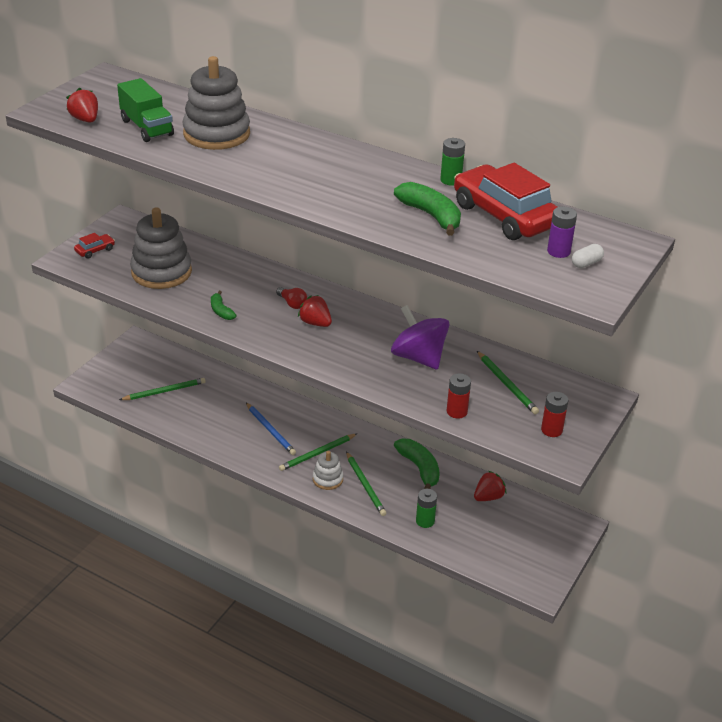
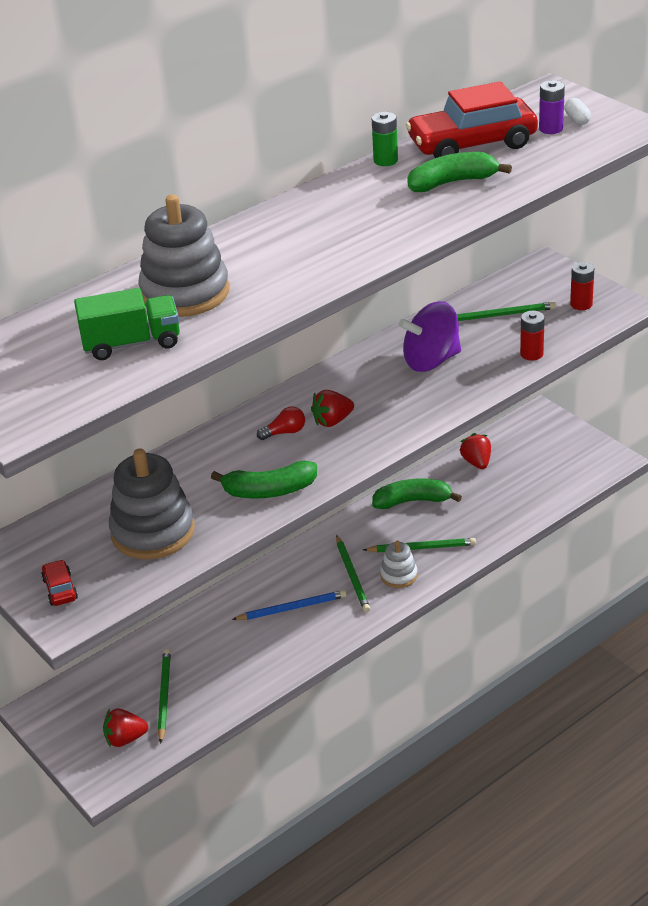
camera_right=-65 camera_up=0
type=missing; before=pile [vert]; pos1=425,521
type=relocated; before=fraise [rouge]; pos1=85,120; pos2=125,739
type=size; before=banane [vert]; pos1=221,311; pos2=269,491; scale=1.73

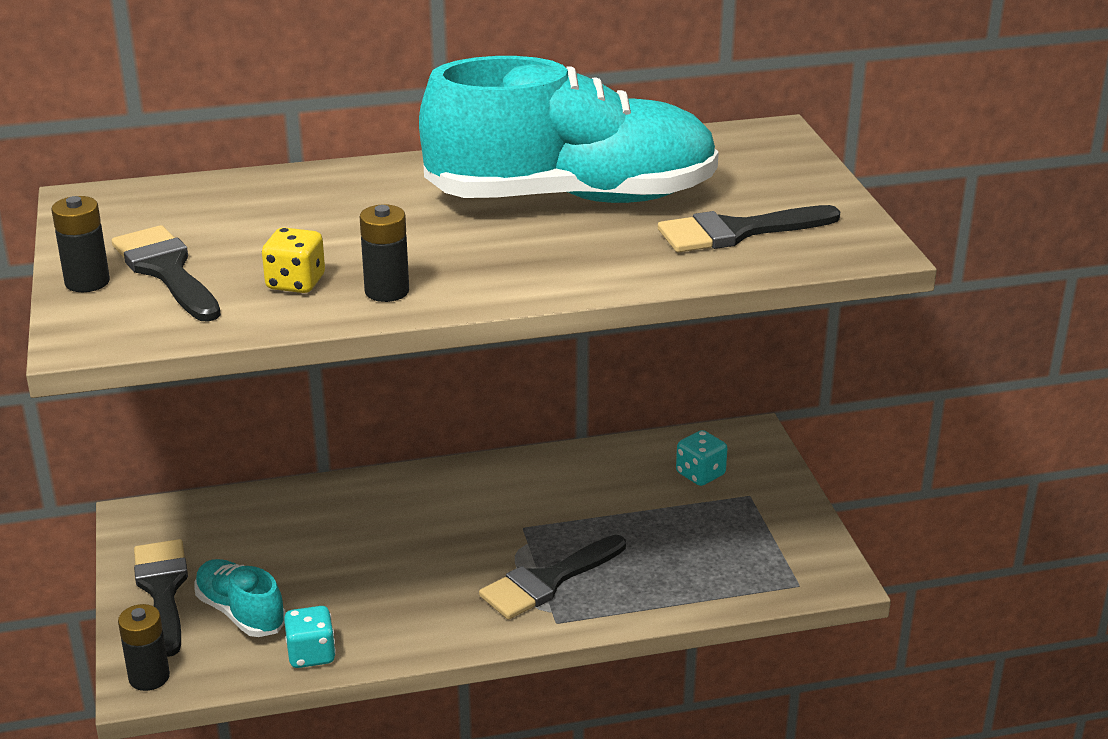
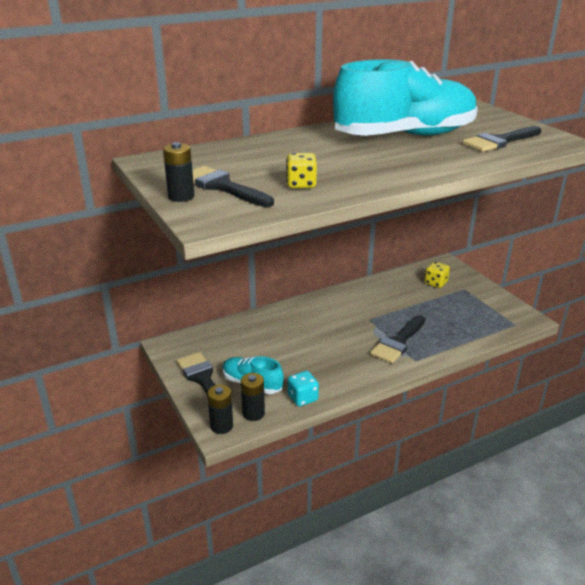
camera_right=-15 camera_up=0
type=relocated; before=pile [noir]; pos1=387,291; pos2=253,413
type=colour; before=dé [turquoise]; after=dé [jaune]; pos1=700,474; pos2=435,283

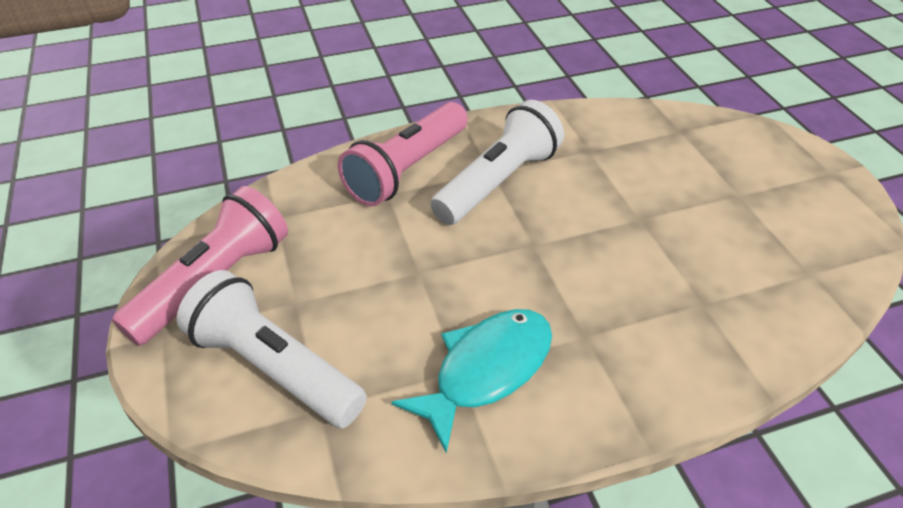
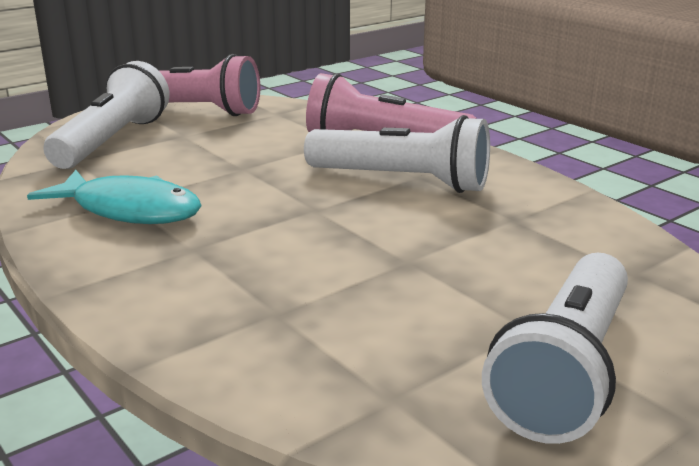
camera_right=70 camera_up=-20
type=appeared; after=lampe de poche [blanc]; pos2=566,371

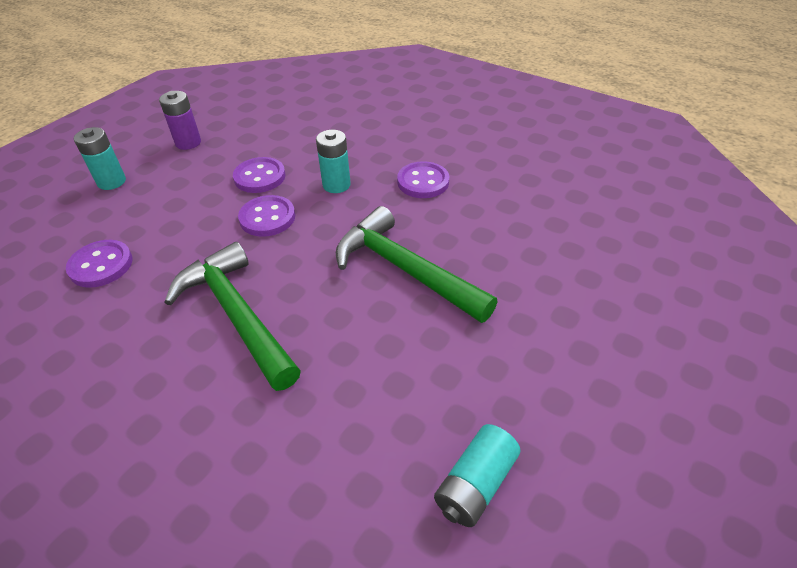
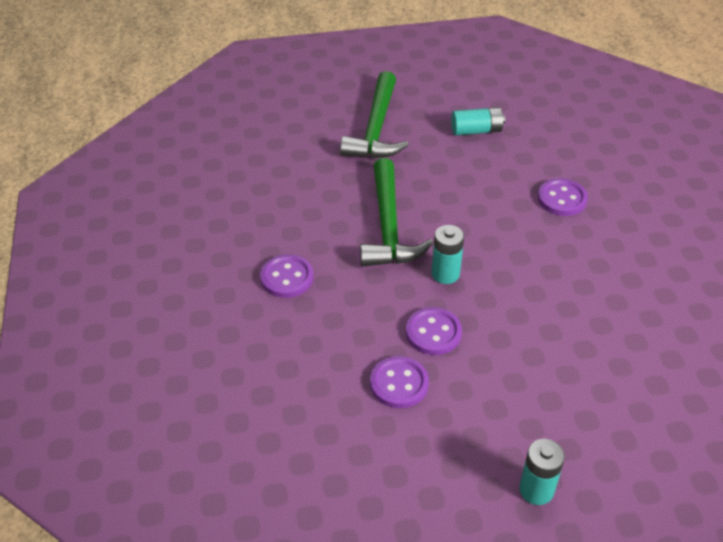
camera_right=-135 camera_up=0
type=missing; before=pile [violet]; pos1=188,143
type=relocated; before=bouton [violet]; pos1=101,265; pos2=562,199
type=relocated; before=marteau [vert]; pos1=236,314; pos2=376,129
type=relocated; before=pile [turquoise]; pos1=336,185; pos2=445,274

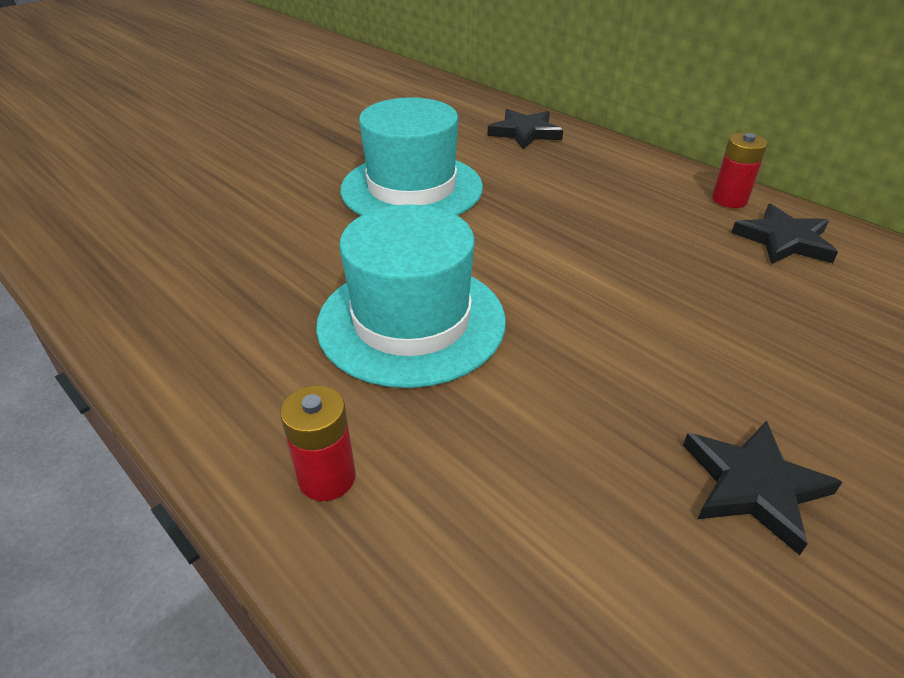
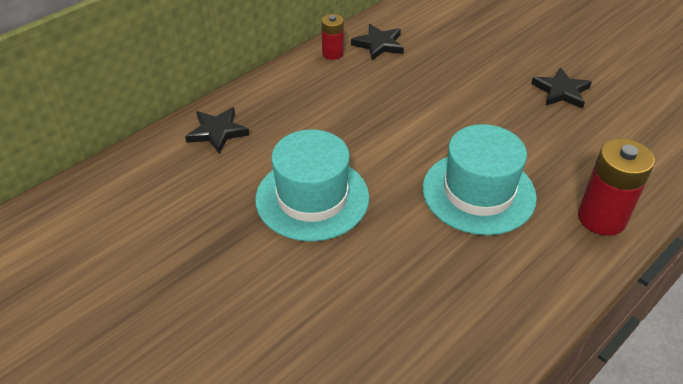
camera_right=-90 camera_up=5
type=size; before=pile [rouge]; pos1=327,477; pos2=601,218; scale=1.72

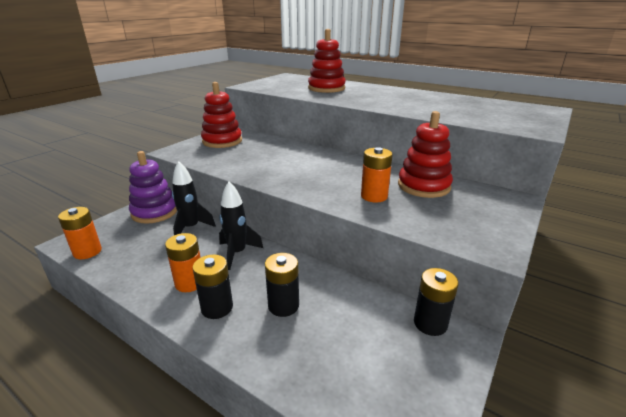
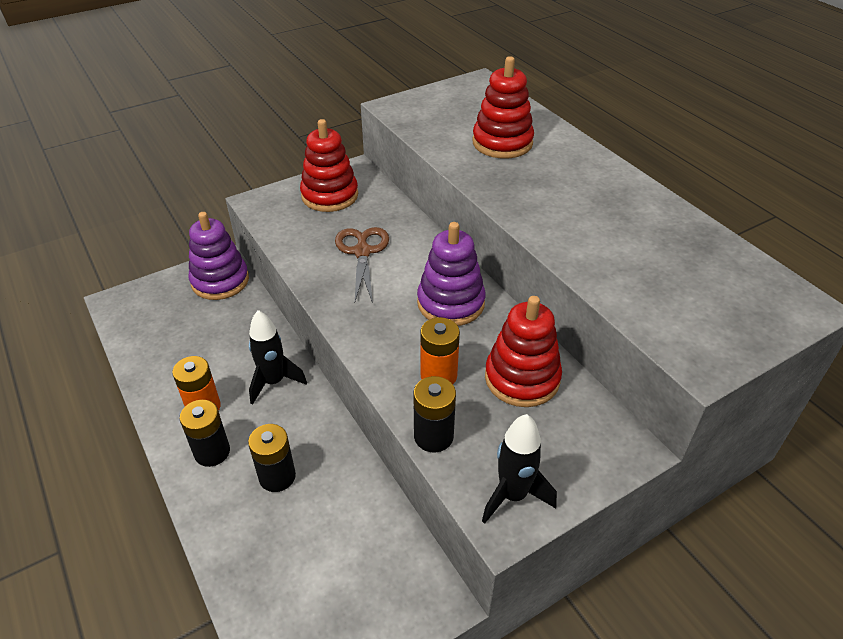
camera_right=25 camera_up=15
type=missing; before=pile [orange]; pos1=87,252
type=appeared; after=ciseaux [marron]; pos2=362,252
type=appeared; after=jouet à empiler [violet]; pos2=450,303
type=relocated; before=fusée [noir]; pos1=191,228; pos2=513,495
type=relocated; before=pile [noir]; pos1=430,323; pos2=433,436

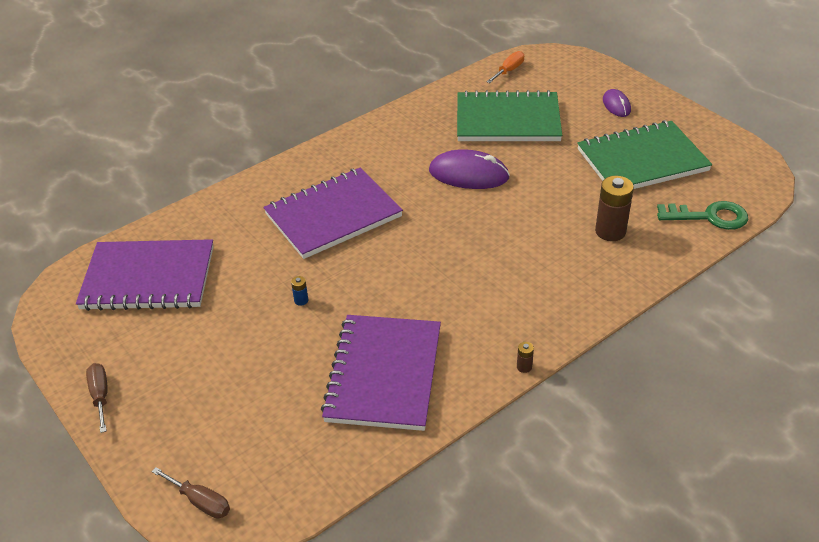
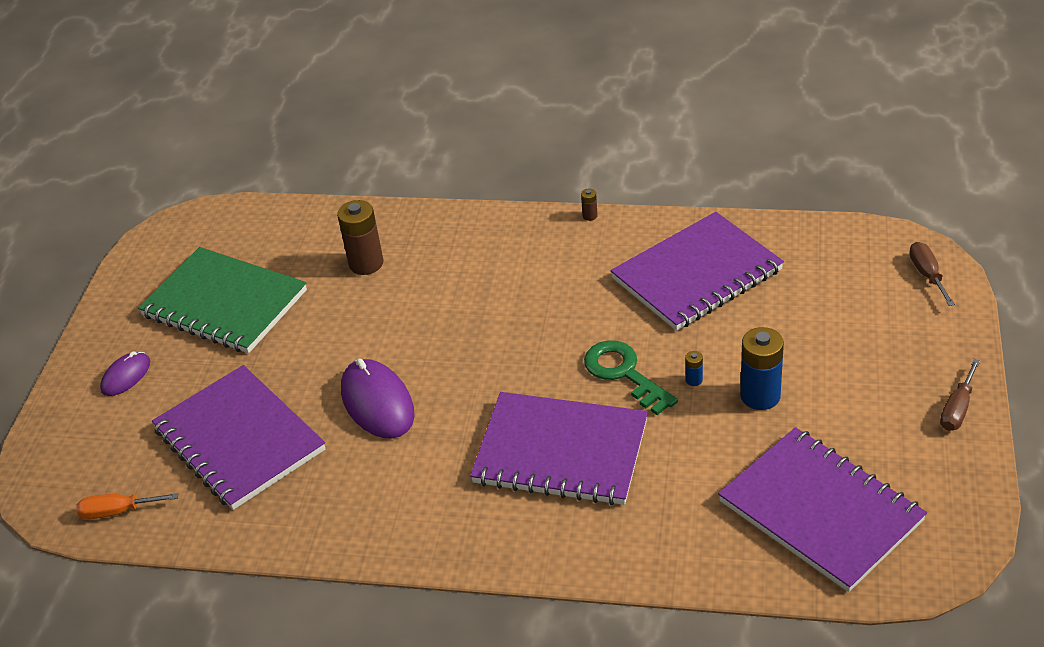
camera_right=-130 camera_up=0
type=appeared; after=pile [bleu]; pos2=760,396
type=relocated; before=clé [vert]; pos1=709,217; pos2=624,374
type=colour; before=carnet [vert]; after=carnet [violet]; pos1=508,120; pos2=239,440

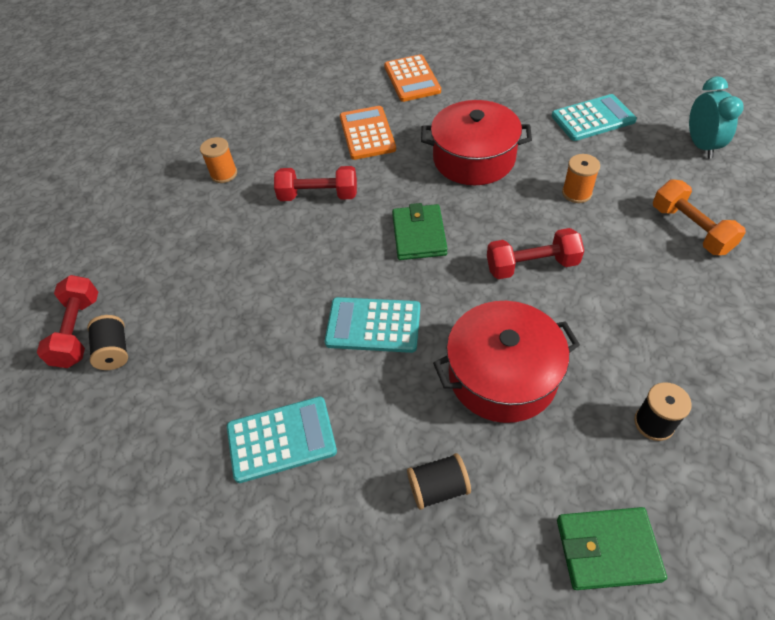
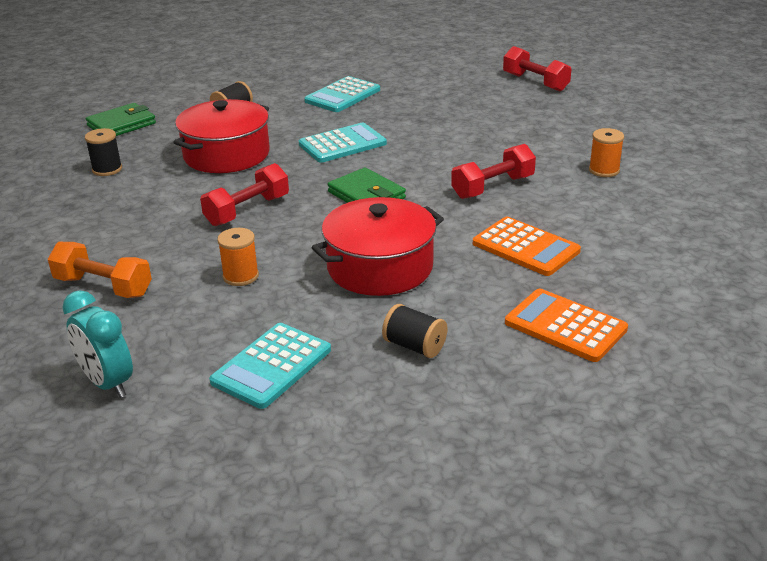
camera_right=140 camera_up=-20
type=relocated; before=bobine [noir]; pos1=114,351; pos2=414,346

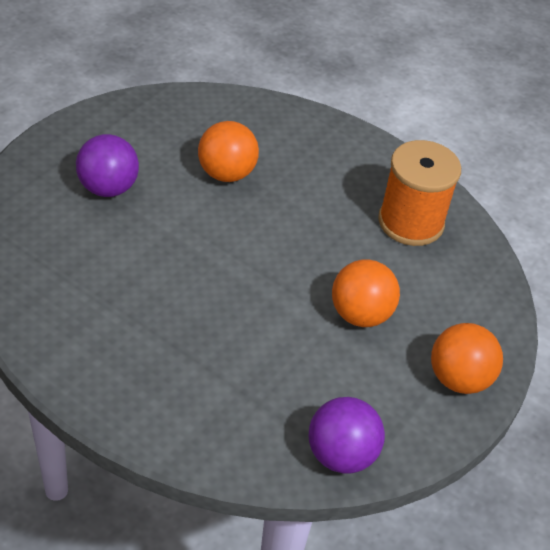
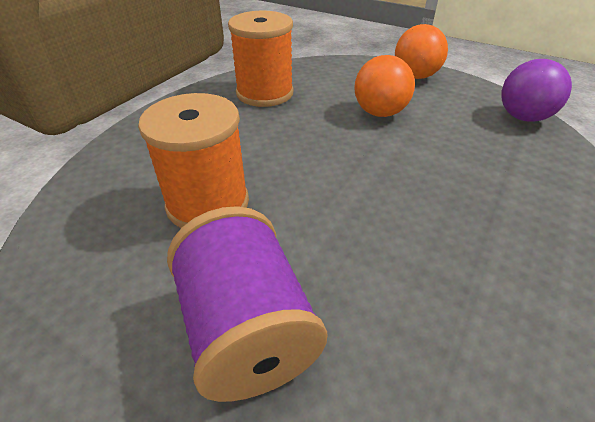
camera_right=-90 camera_up=-5
type=exchanged; before=balle [violet]; after=bobine [violet]; pos1=108,188; pos2=247,329
type=exchanged; before=balle [orange]; after=bobine [orange]; pos1=226,173; pos2=208,203

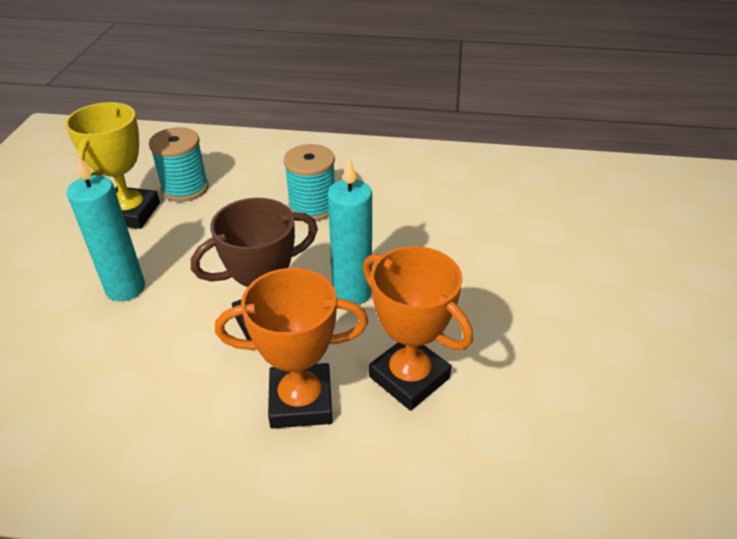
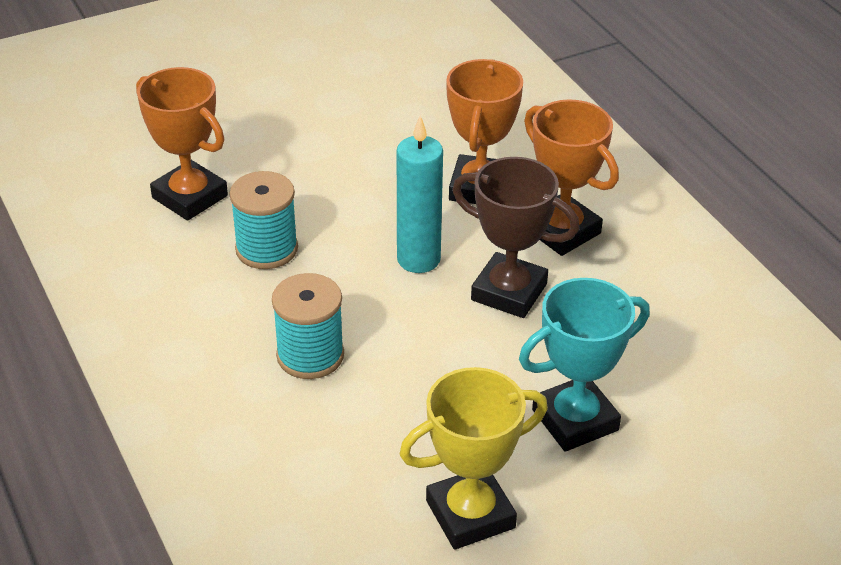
camera_right=-125 camera_up=0
type=appeared; after=trophée [orange]; pos2=190,197
type=relocated; before=bobine [turquoise]; pos1=185,188; pos2=266,249
type=exchanged; before=bougie [turquoise]; after=trophée [turquoise]; pos1=125,288; pos2=575,420

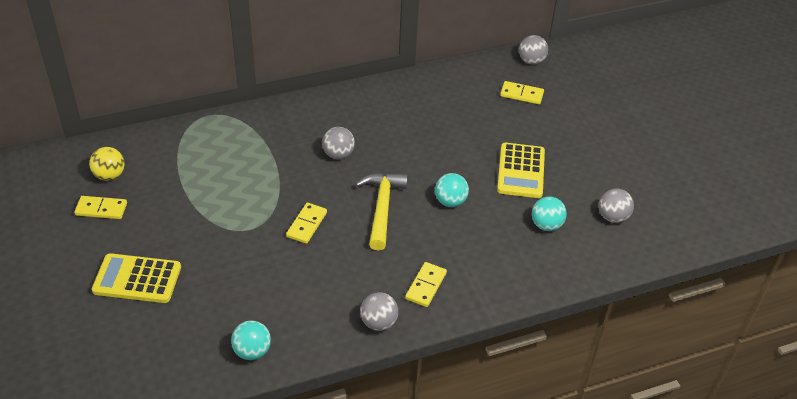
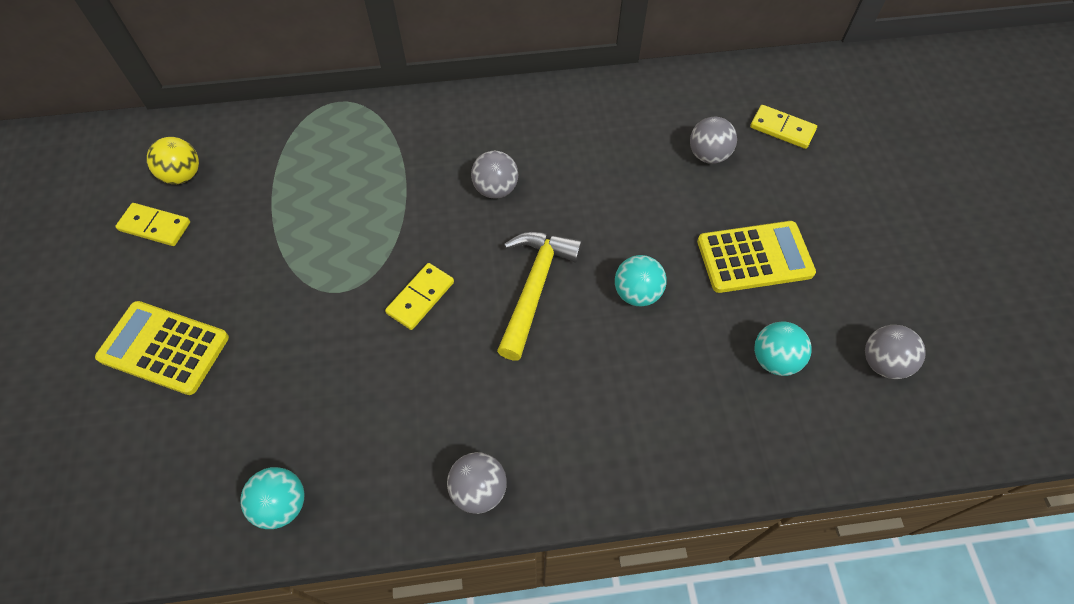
camera_right=15 camera_up=15
type=missing; before=domino [jaune]; pos1=426,286
type=relocated; before=balle [gris]; pos1=531,61; pos2=708,155
type=spun; before=calculatrice [jaune]; pos1=521,171; pos2=754,257; turn=-120

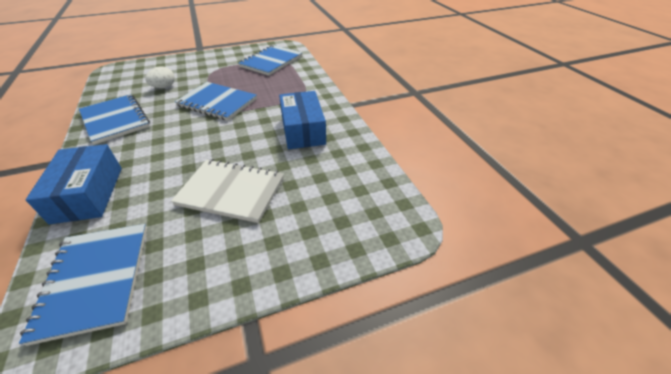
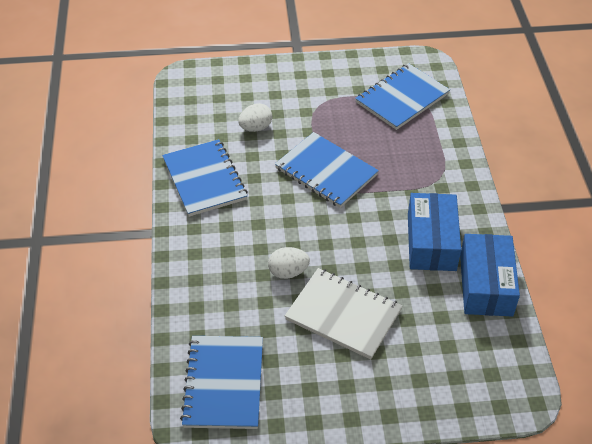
camera_right=15 camera_up=5
type=appeared; after=œuf [blanc]; pos2=288,272
type=relocated; before=boîte [bleu]; pos1=88,194; pos2=485,285

